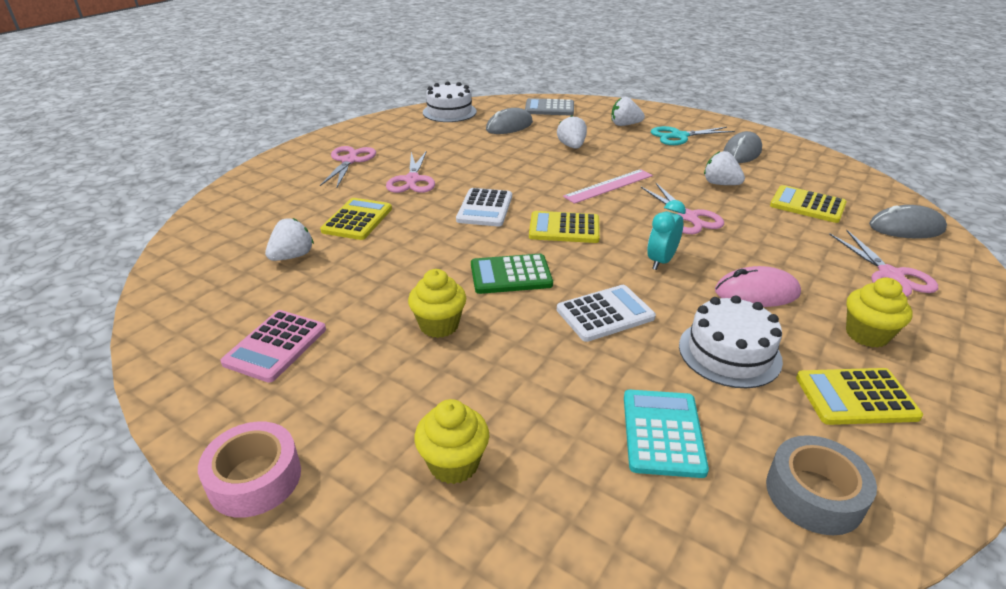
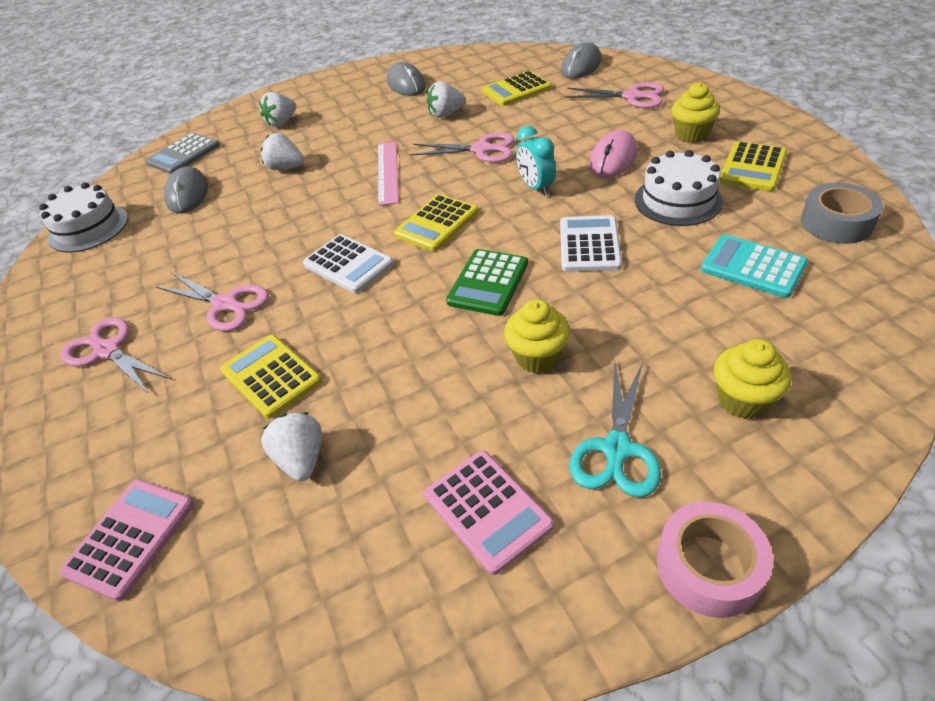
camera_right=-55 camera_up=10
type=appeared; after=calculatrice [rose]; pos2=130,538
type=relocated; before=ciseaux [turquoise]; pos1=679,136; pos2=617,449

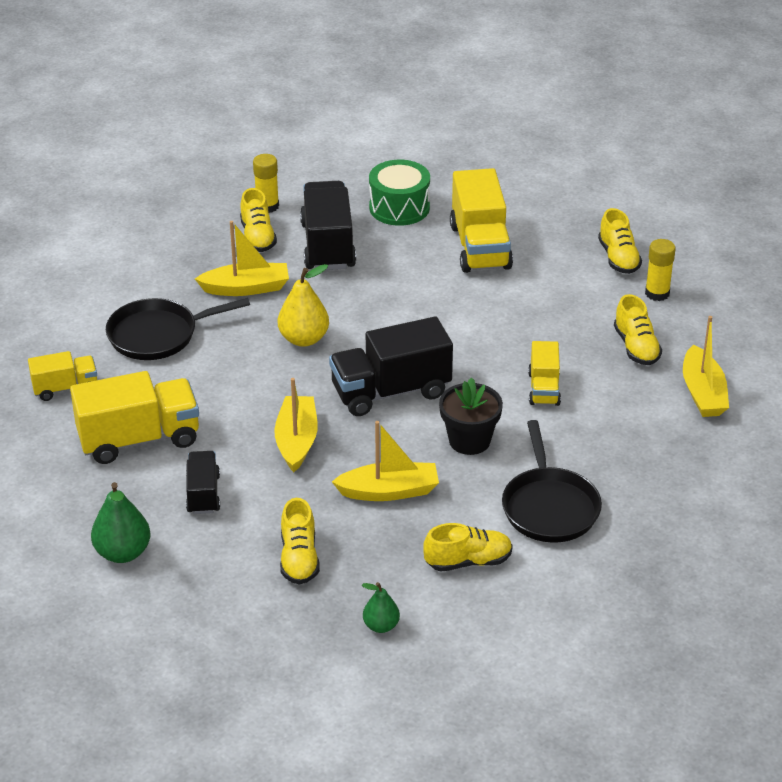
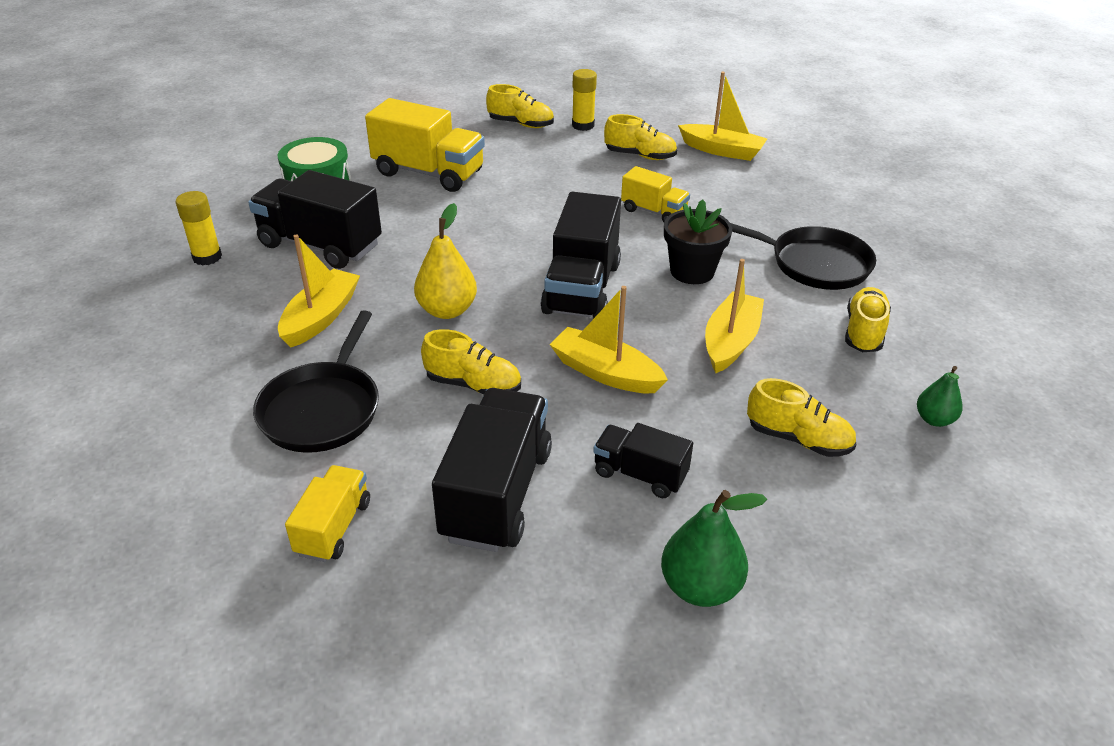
camera_right=-60 camera_up=0
type=relocated; before=chaussure [jaune]; pos1=258,237; pos2=473,385
type=colour; before=camion [jaune]; after=camion [noir]; pos1=139,439; pos2=496,494

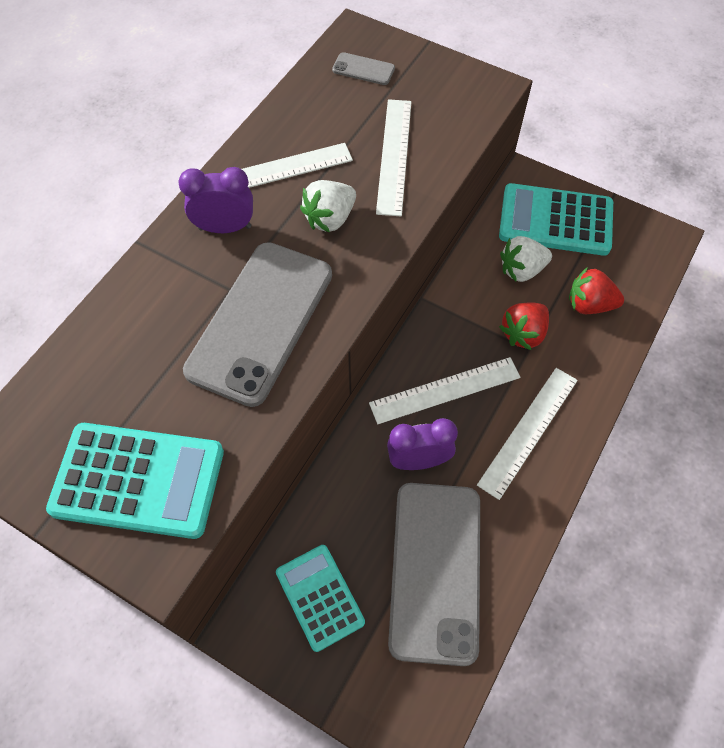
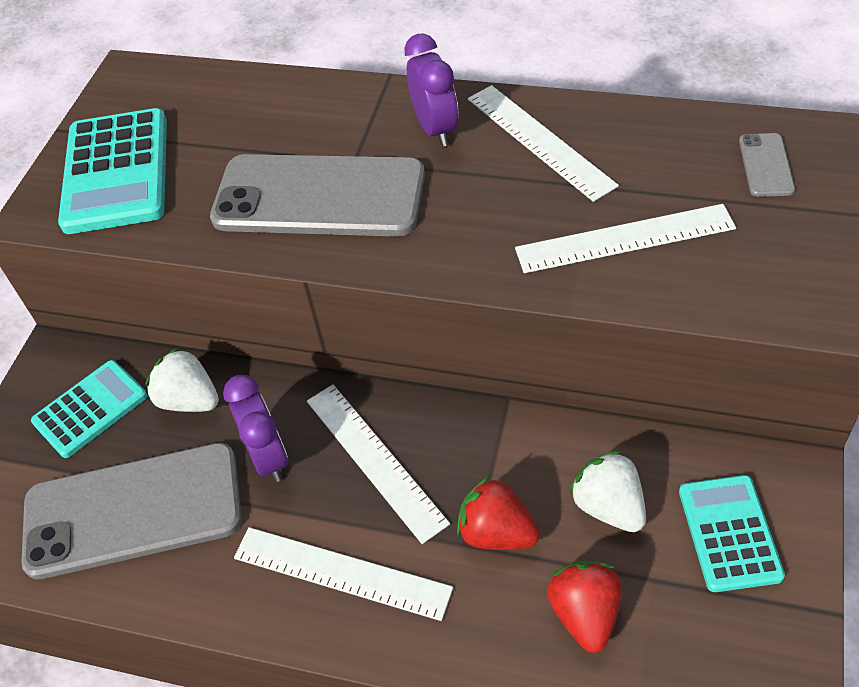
camera_right=80 camera_up=-10
type=relocated; before=fraise [blanc]; pos1=330,219; pos2=189,400
type=size; before=calculatrice [turquoise]; pos1=555,220; pos2=729,533; scale=0.64

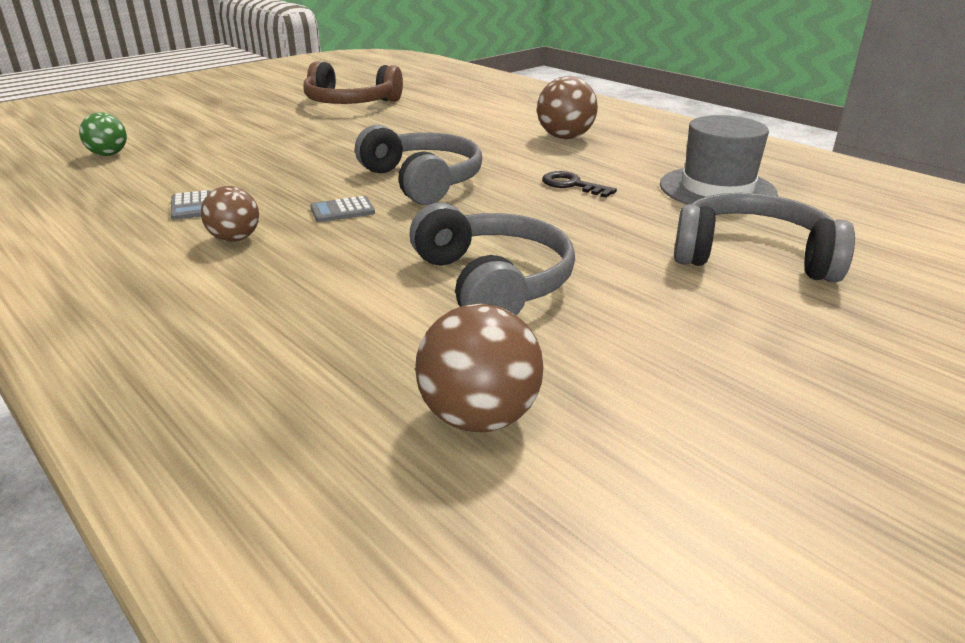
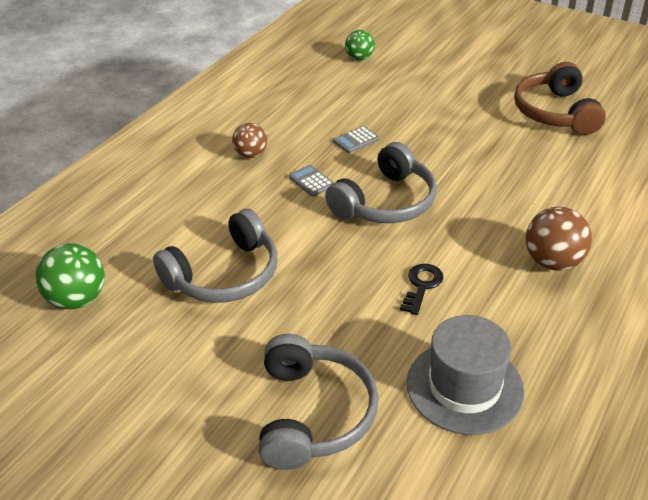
camera_right=75 camera_up=10
type=relocated; before=calculatrice [gris]; pos1=192,206; pos2=356,140
type=colour; before=balle [marron]; after=balle [vert]; pos1=479,417; pos2=77,299

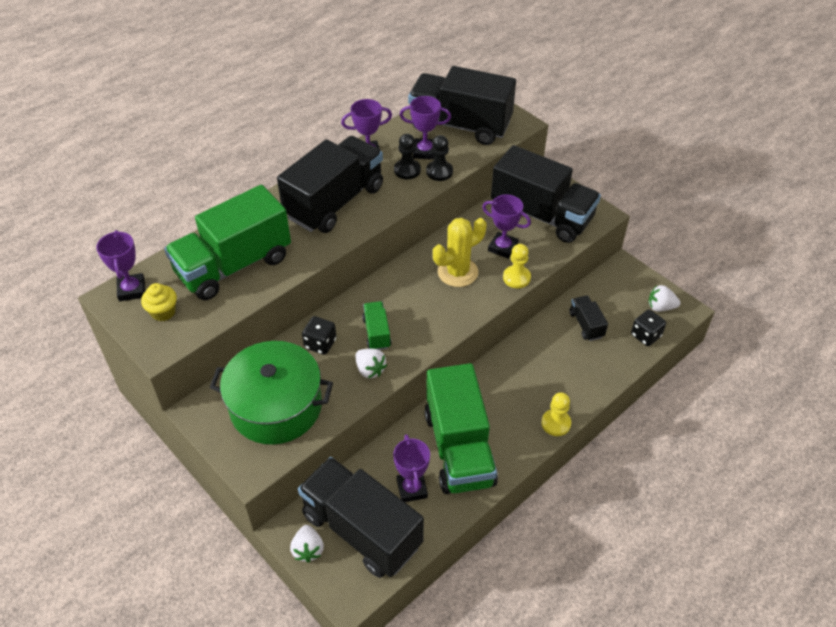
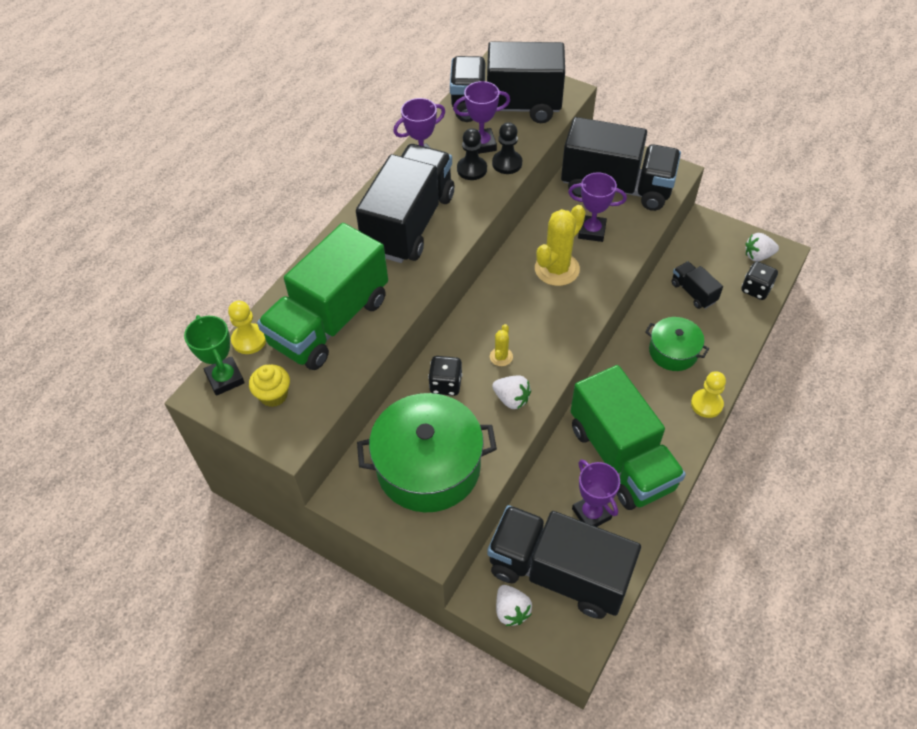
camera_right=-15 camera_up=5
type=appeared; after=marmite [vert]; pos2=673,351
type=relocated; before=pion [jaune]; pos1=516,278; pos2=249,340
type=exchanged; before=camion [vert]; after=cactus [jaune]; pos1=377,333; pos2=501,357
type=colour; before=trophée [violet]; after=trophée [vert]; pos1=132,290; pos2=225,378

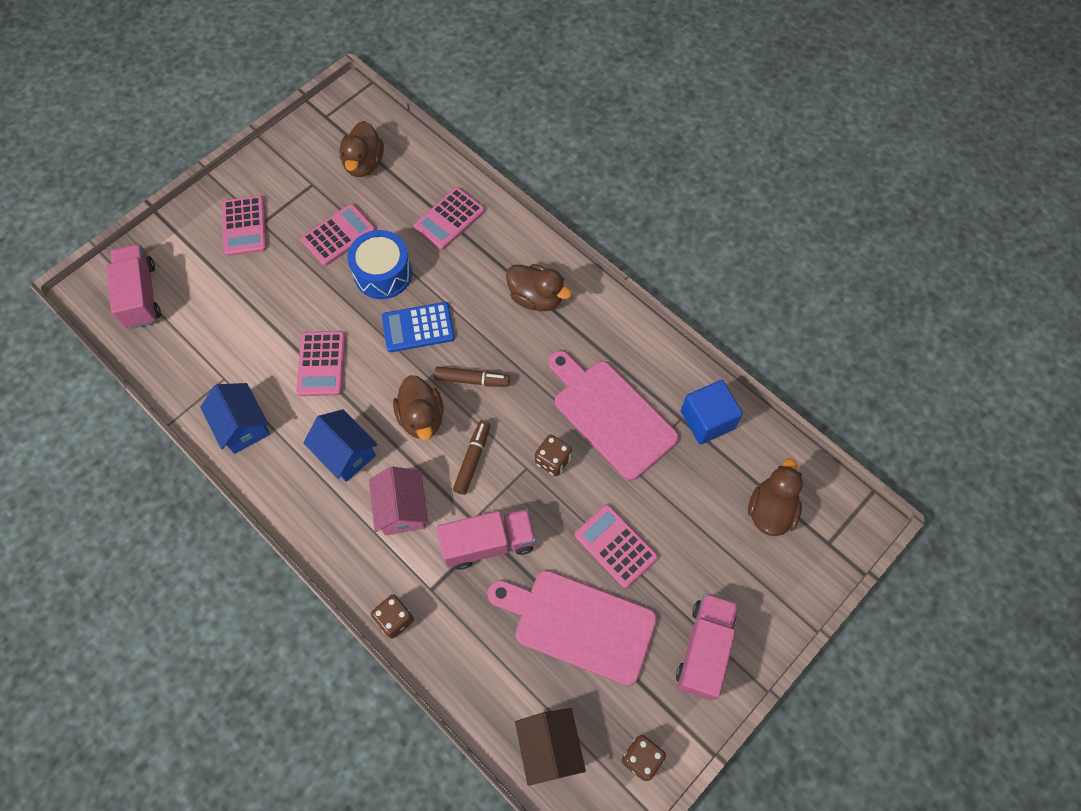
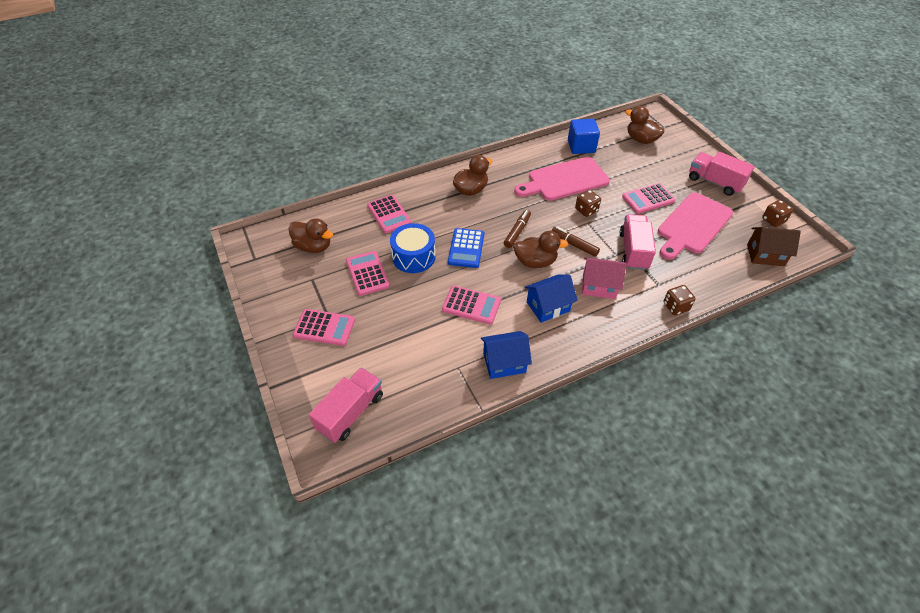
camera_right=-70 camera_up=-15
type=spun; before=camion [rose]; pos1=141,295; pos2=350,412; turn=120

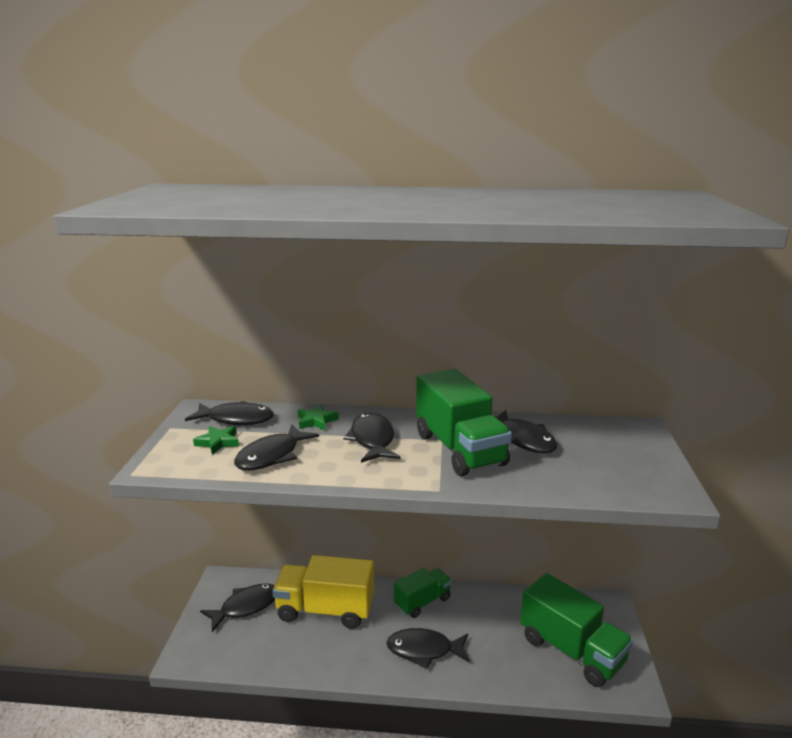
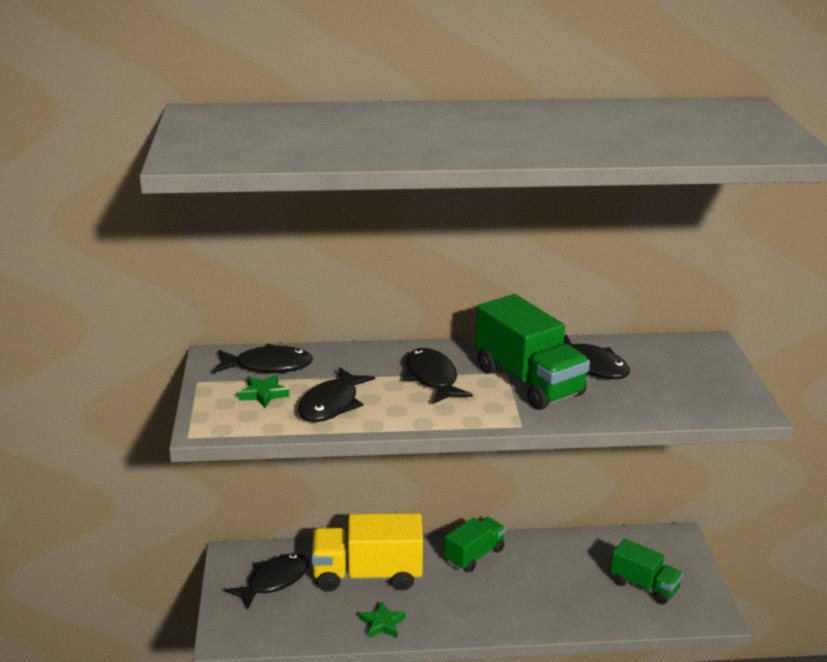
camera_right=-10 camera_up=5
type=missing; before=poisson [noir]; pos1=424,650
type=relocated; before=étoile [vert]; pos1=316,421; pos2=382,624
type=size; before=camion [vert]; pos1=571,650; pos2=644,586; scale=0.61

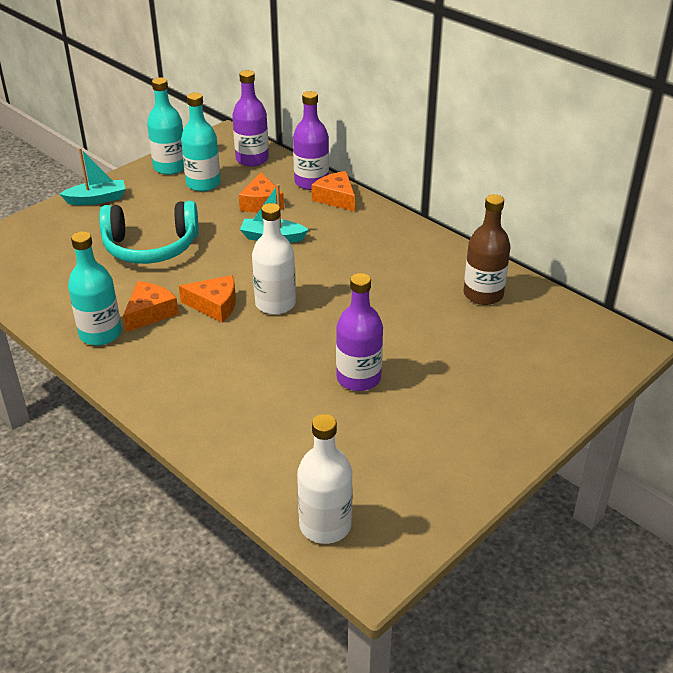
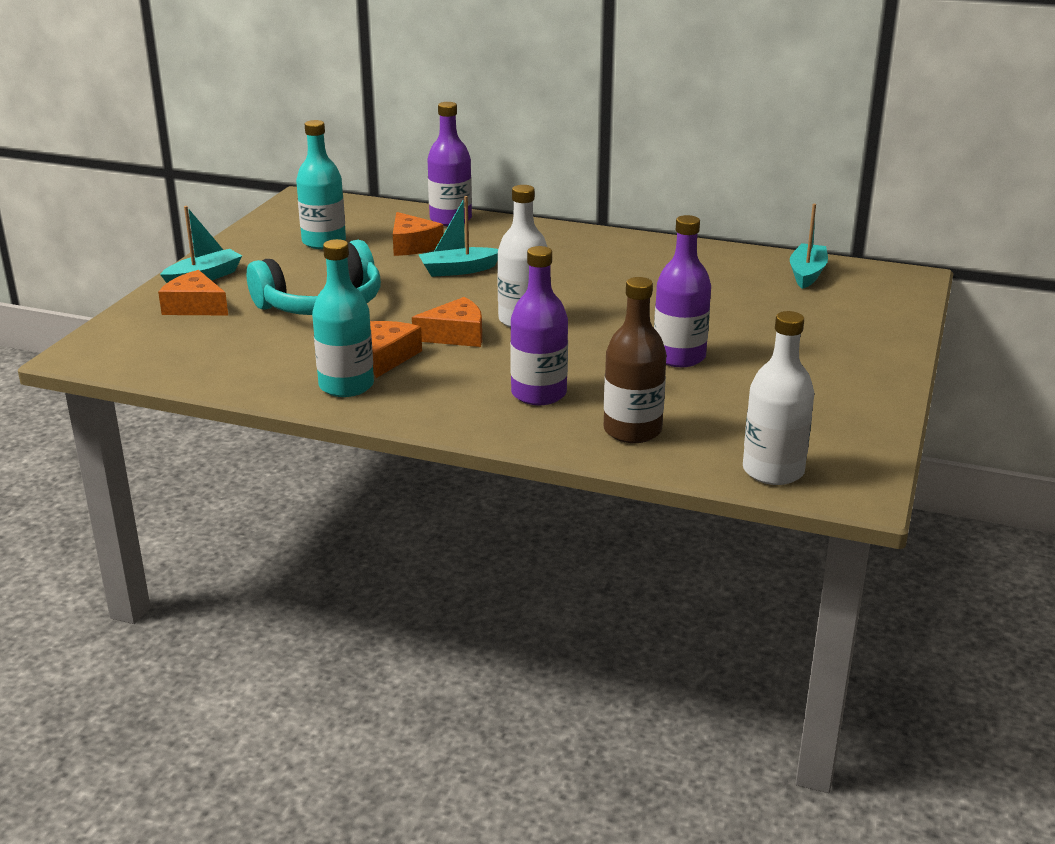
camera_right=-25 camera_up=-10
type=missing; before=bouteille [turquoise]; pos1=170,167
type=appeared; after=bateau [turquoise]; pos2=807,274
type=relocated; before=bouteille [violet]; pos1=252,159; pos2=539,394
type=relocated; before=fromage [orange]; pos1=336,198; pos2=195,306
type=relocated; before=bouteille [marron]; pos1=483,294; pos2=632,430

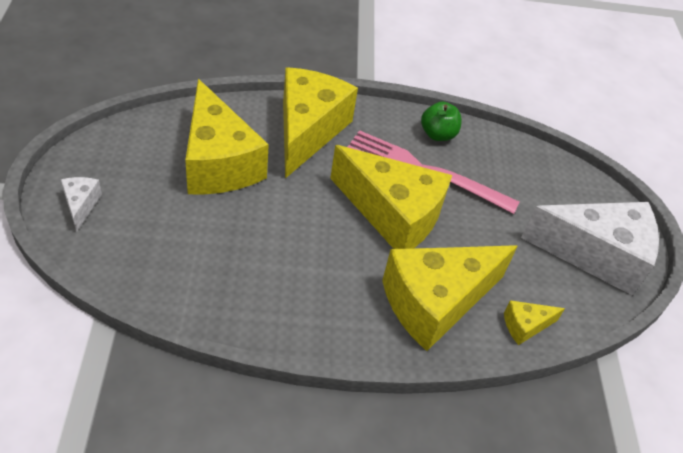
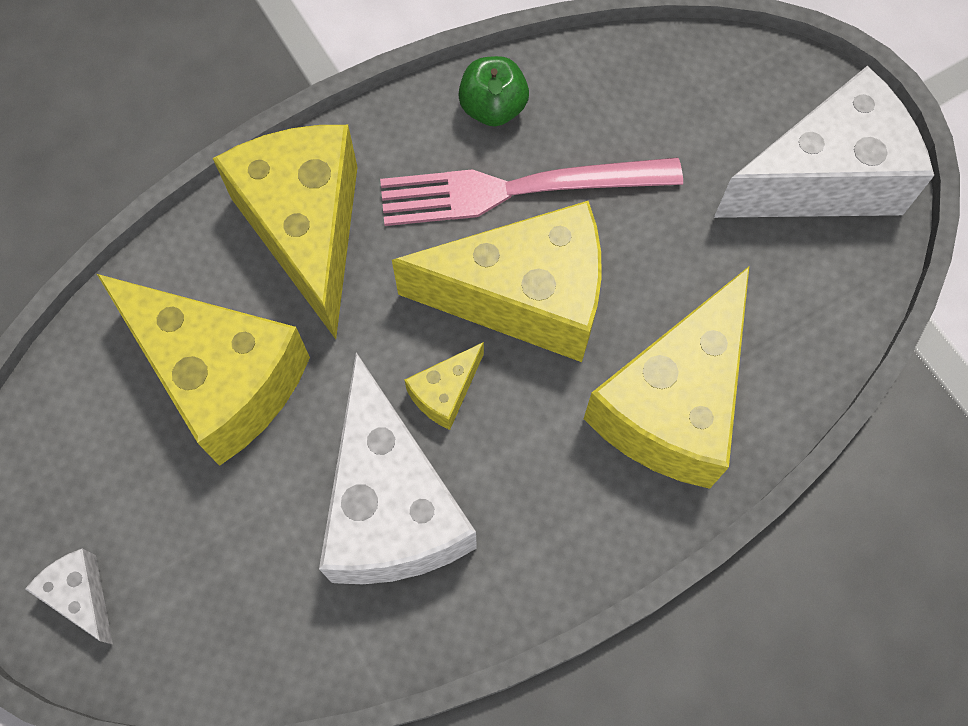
camera_right=-25 camera_up=20
type=appeared; after=fromage [blanc]; pos2=392,506
type=relocated; before=fromage [jaune]; pos1=525,326; pos2=445,393

